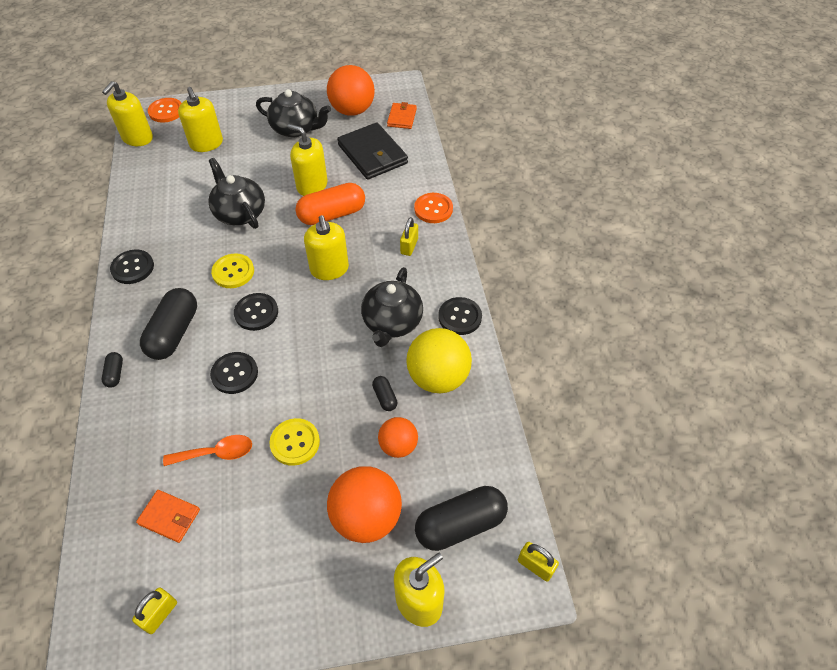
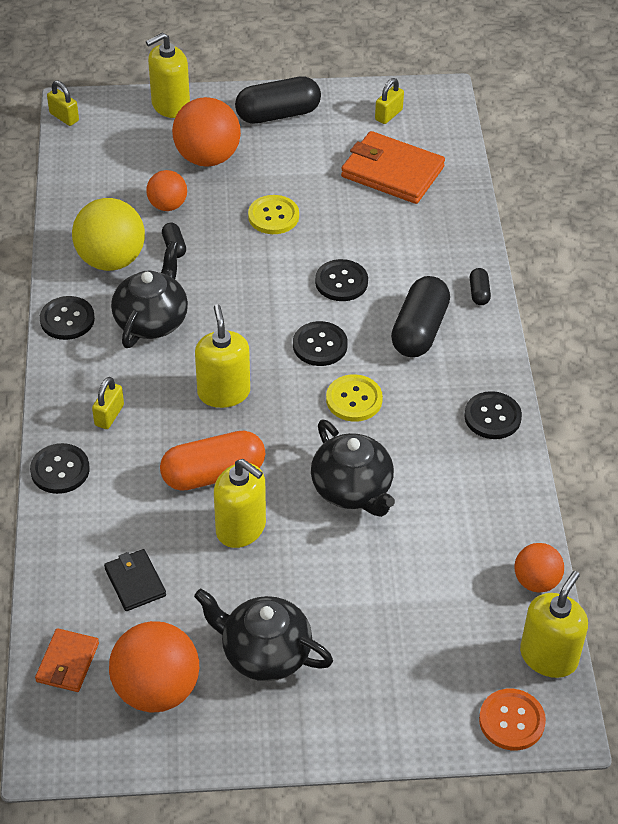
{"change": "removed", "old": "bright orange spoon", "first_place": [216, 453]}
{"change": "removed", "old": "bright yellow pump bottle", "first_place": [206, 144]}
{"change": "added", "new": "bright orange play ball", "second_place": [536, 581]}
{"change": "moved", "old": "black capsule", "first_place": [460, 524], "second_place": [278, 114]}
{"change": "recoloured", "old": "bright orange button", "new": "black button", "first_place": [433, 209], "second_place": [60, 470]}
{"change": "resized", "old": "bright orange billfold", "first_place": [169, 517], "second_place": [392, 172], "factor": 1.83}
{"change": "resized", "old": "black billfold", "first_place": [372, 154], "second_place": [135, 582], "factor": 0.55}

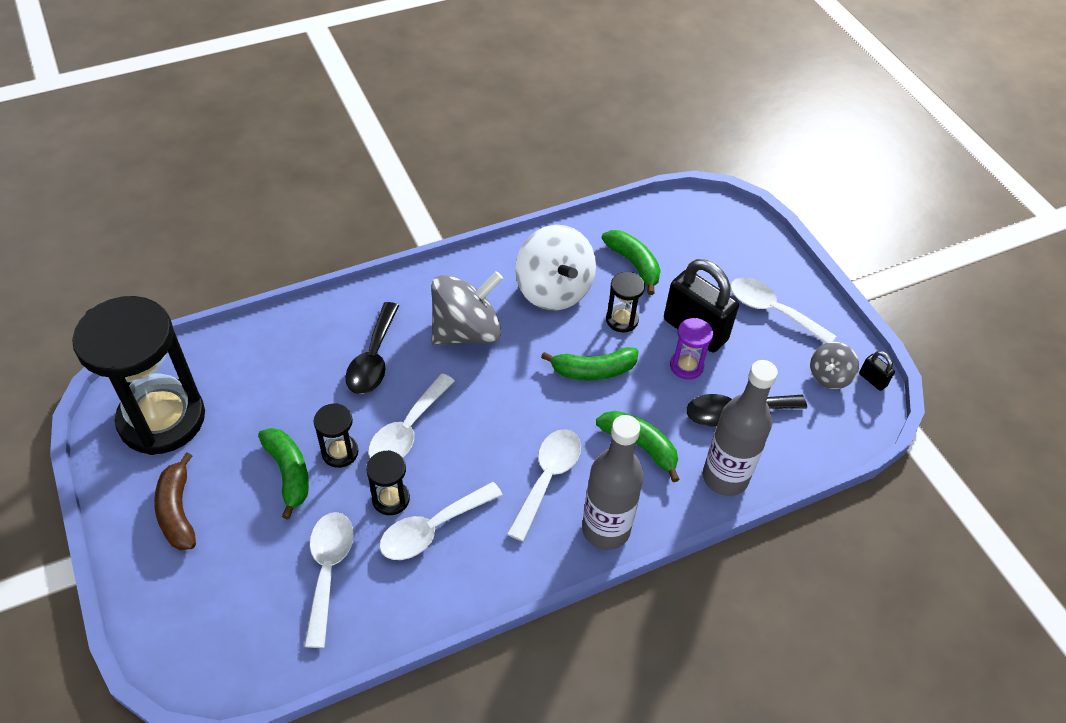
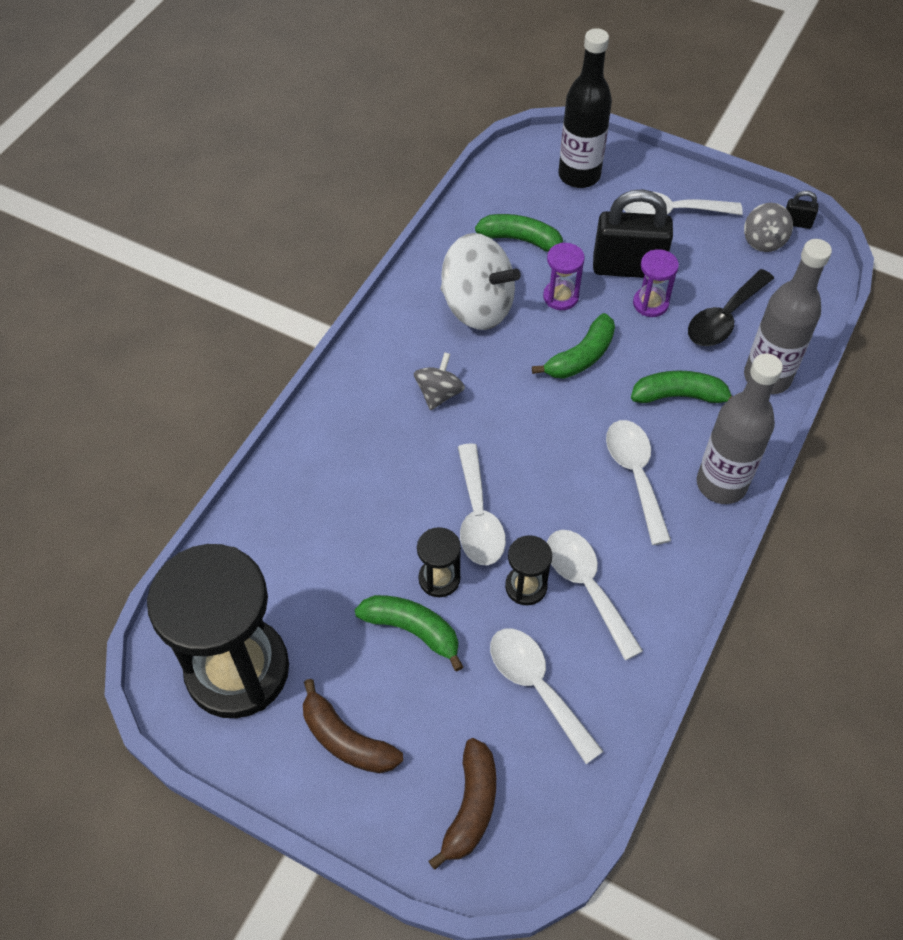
{"change": "removed", "old": "black spoon", "first_place": [373, 359]}
{"change": "added", "new": "brown banana", "second_place": [471, 807]}
{"change": "added", "new": "black flask", "second_place": [579, 175]}
{"change": "recoloured", "old": "black hourglass", "new": "violet hourglass", "first_place": [622, 320], "second_place": [560, 297]}
{"change": "turned", "old": "white spoon", "first_place": [432, 529], "second_place": [586, 586], "degrees": 135}
{"change": "resized", "old": "grey toy top", "first_place": [466, 331], "second_place": [439, 393], "factor": 0.53}

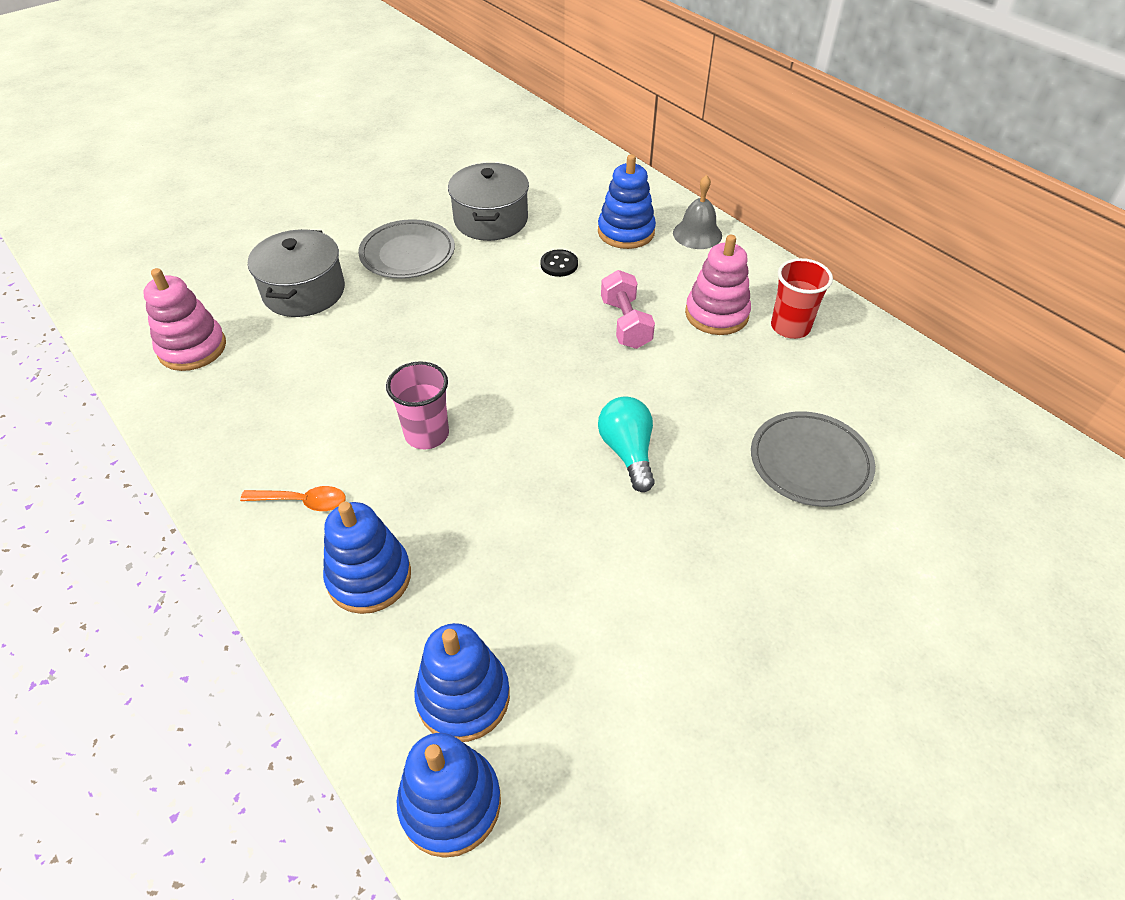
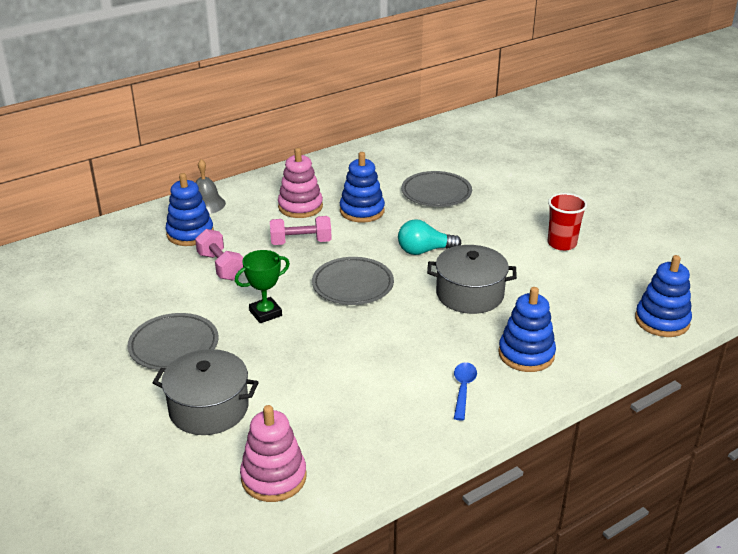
{"change": "removed", "old": "rosy tumbler", "first_place": [427, 434]}
{"change": "added", "new": "emerald prize cup", "second_place": [265, 313]}
{"change": "added", "new": "grey dinner plate", "second_place": [353, 285]}
{"change": "moved", "old": "royal blue stacking rings", "first_place": [463, 697], "second_place": [362, 211]}
{"change": "moved", "old": "grey stockpot", "first_place": [491, 220], "second_place": [469, 294]}
{"change": "moved", "old": "scarlet tumbler", "first_place": [790, 327], "second_place": [561, 244]}
{"change": "replaced", "old": "black button", "new": "rosy free weight", "first_place": [559, 264], "second_place": [220, 266]}
{"change": "recoloured", "old": "bright orange spoon", "new": "royal blue spoon", "first_place": [302, 501], "second_place": [463, 389]}

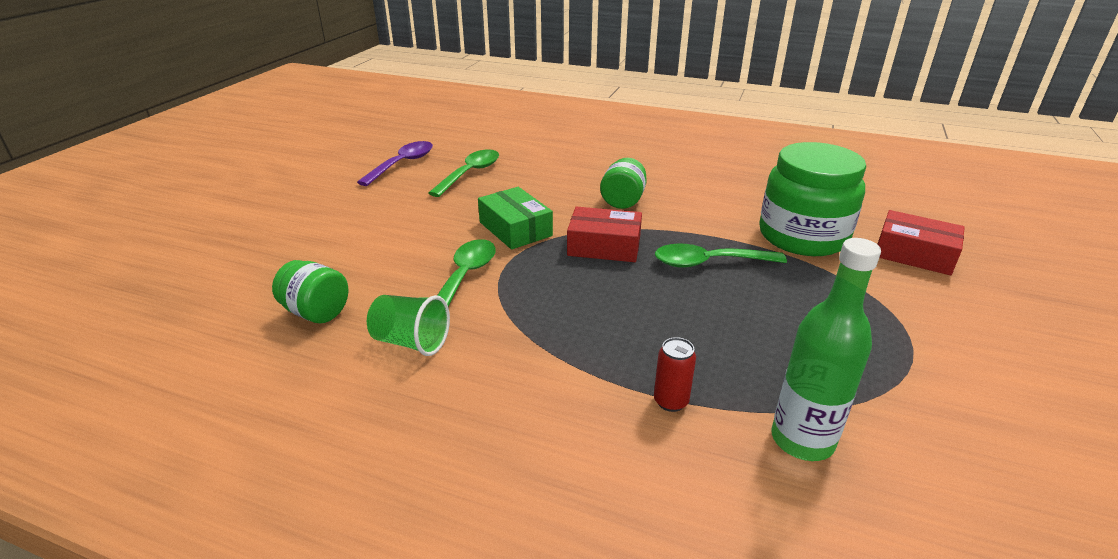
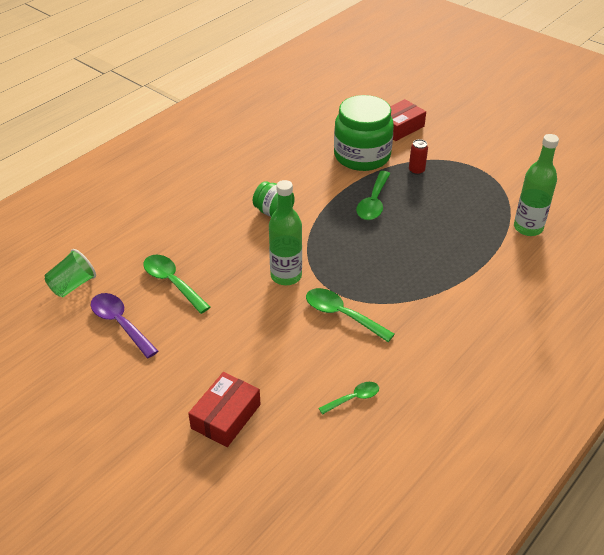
{"change": "moved", "old": "emerald tumbler", "first_place": [411, 342], "second_place": [72, 285]}
{"change": "moved", "old": "scarlet parcel", "first_place": [604, 246], "second_place": [226, 416]}
{"change": "moved", "old": "scarlet tin", "first_place": [671, 401], "second_place": [416, 171]}
{"change": "replaced", "old": "emerald jar", "new": "emerald spoon", "first_place": [316, 312], "second_place": [353, 398]}
{"change": "replaced", "old": "emerald parcel", "new": "emerald flask", "first_place": [515, 229], "second_place": [286, 276]}

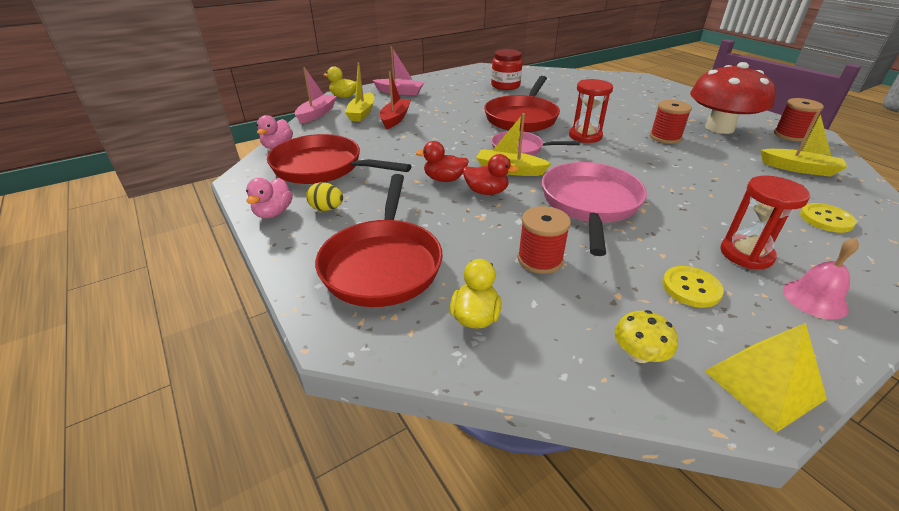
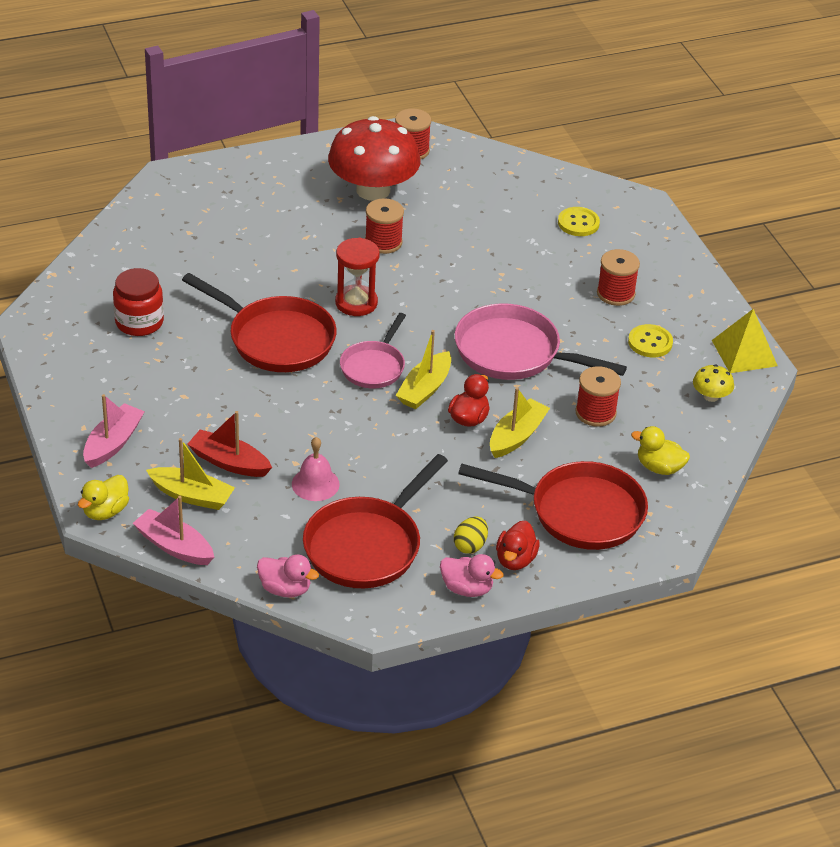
{"change": "moved", "old": "scarlet toy duck", "first_place": [444, 179], "second_place": [515, 560]}
{"change": "moved", "old": "bright yellow boat", "first_place": [799, 169], "second_place": [516, 436]}
{"change": "moved", "old": "rosy bell", "first_place": [815, 299], "second_place": [315, 484]}
{"change": "replaced", "old": "scarlet hourglass", "new": "scarlet spool", "first_place": [746, 254], "second_place": [615, 293]}

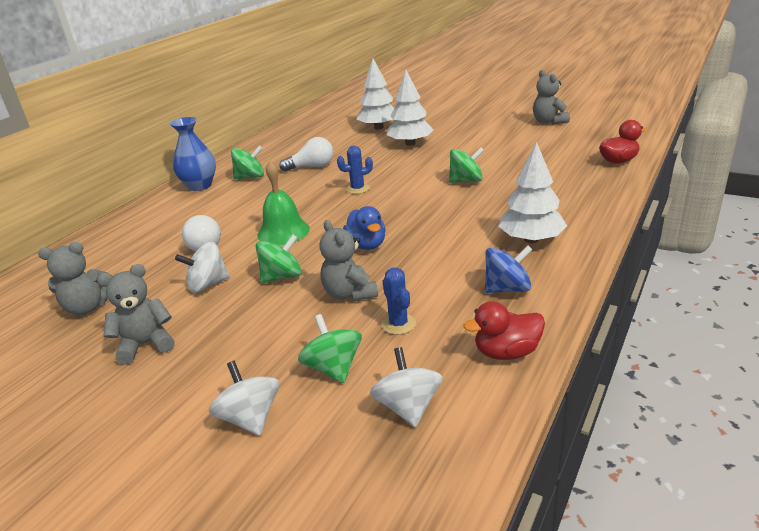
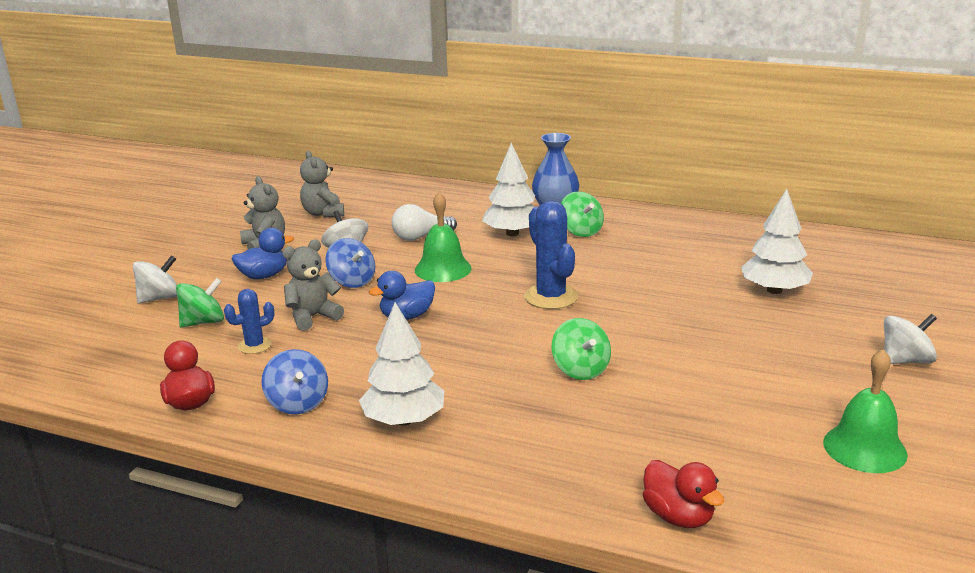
{"change": "removed", "old": "white bulb", "first_place": [312, 167]}
{"change": "added", "new": "royal blue toy duck", "second_place": [264, 276]}
{"change": "moved", "old": "white toy top", "first_place": [408, 407], "second_place": [905, 360]}
{"change": "moved", "old": "white toy tree", "first_place": [410, 143], "second_place": [512, 233]}
{"change": "replaced", "old": "grey teddy", "new": "emerald bell", "first_place": [548, 121], "second_place": [864, 448]}
{"change": "recoloured", "old": "emerald toy top", "new": "royal blue toy top", "first_place": [282, 276], "second_place": [352, 281]}
{"change": "resized", "old": "royal blue prickly plant", "first_place": [357, 189], "second_place": [551, 297], "factor": 1.75}

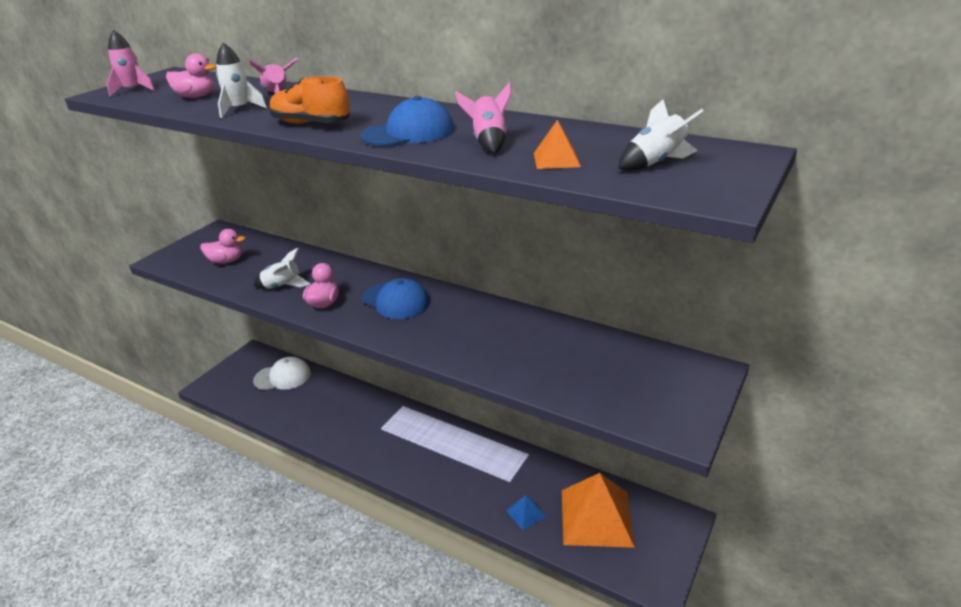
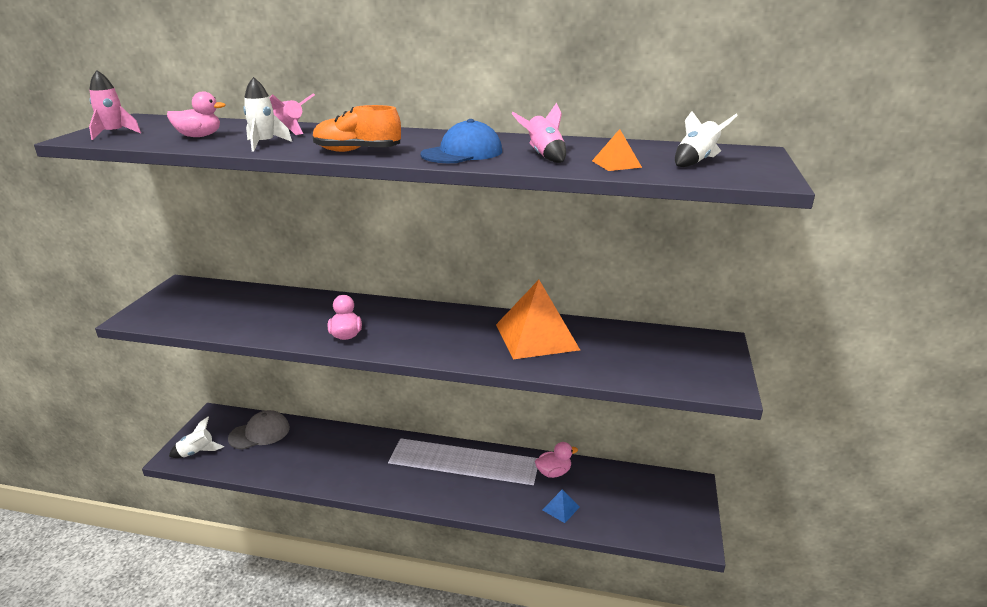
{"change": "removed", "old": "royal blue cap", "first_place": [396, 301]}
{"change": "moved", "old": "rosy toy duck", "first_place": [226, 261], "second_place": [553, 472]}
{"change": "moved", "old": "white rocket", "first_place": [282, 286], "second_place": [197, 452]}
{"change": "moved", "old": "bright orange pyramid shape", "first_place": [596, 517], "second_place": [537, 337]}
{"change": "recoloured", "old": "white cap", "new": "grey cap", "first_place": [282, 377], "second_place": [260, 433]}

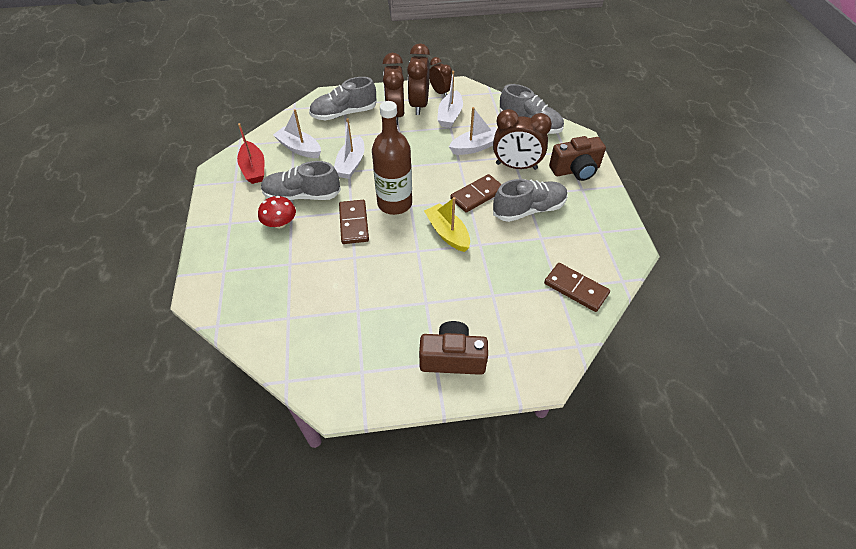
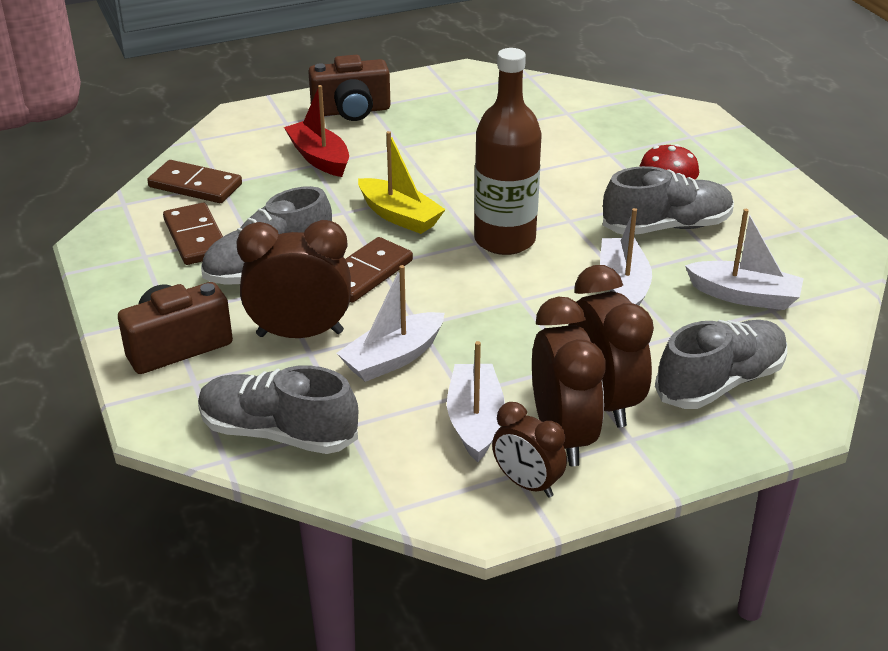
{"change": "moved", "old": "scarlet boat", "first_place": [254, 169], "second_place": [319, 158]}
{"change": "moved", "old": "brown domino piece", "first_place": [354, 223], "second_place": [196, 238]}

